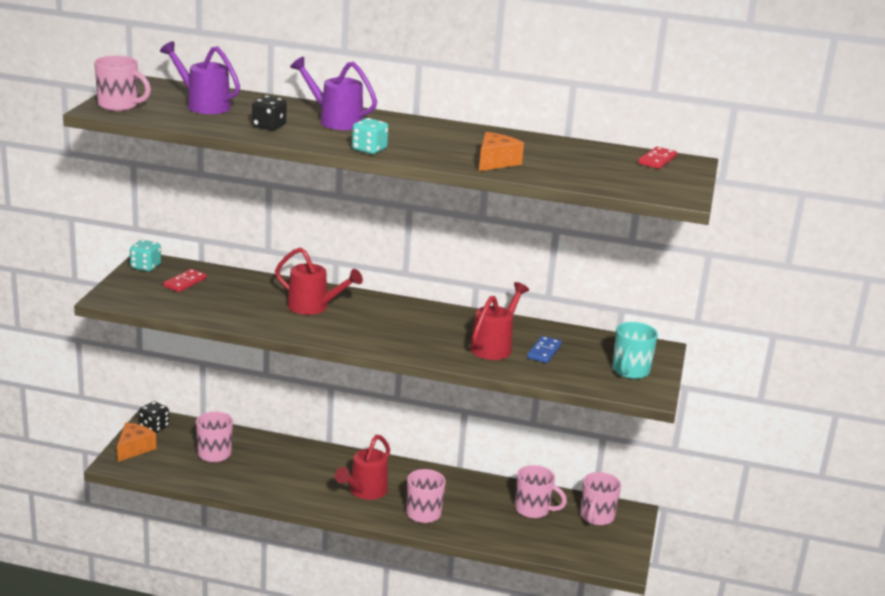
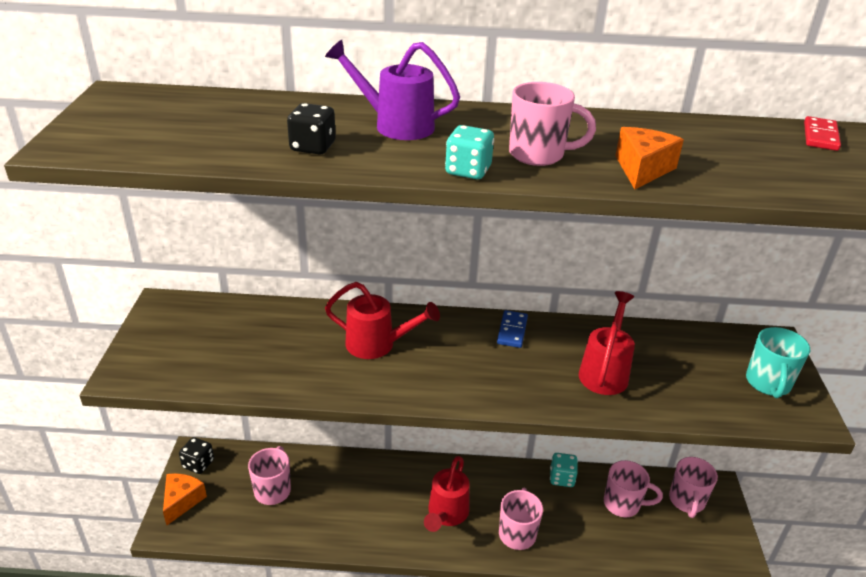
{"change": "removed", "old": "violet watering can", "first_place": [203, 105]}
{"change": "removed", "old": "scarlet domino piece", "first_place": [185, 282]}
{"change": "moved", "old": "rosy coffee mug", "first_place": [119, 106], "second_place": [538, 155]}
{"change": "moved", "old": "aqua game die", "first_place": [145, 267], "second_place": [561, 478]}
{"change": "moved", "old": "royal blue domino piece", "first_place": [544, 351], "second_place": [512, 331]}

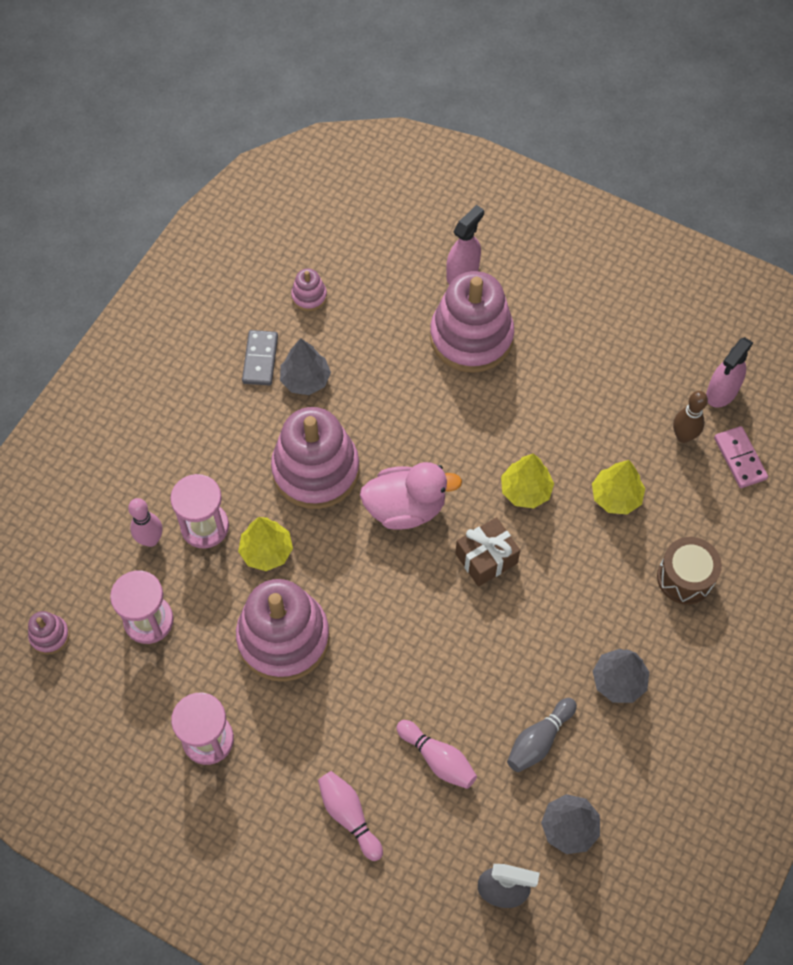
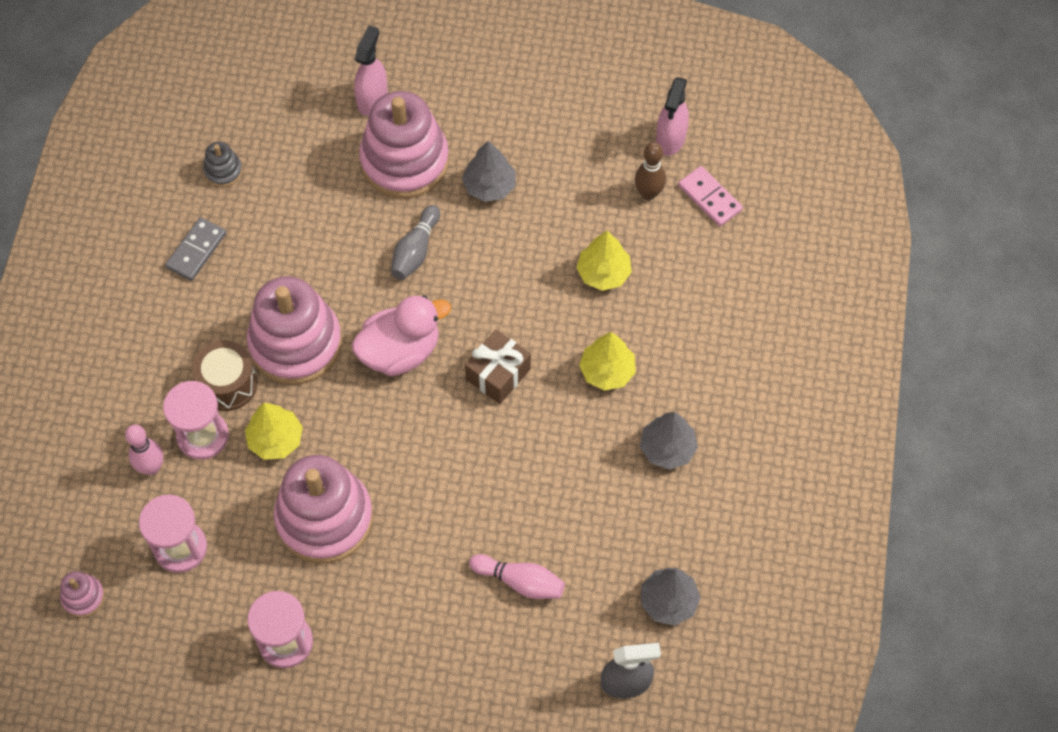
{"change": "removed", "old": "rosy tenpin", "first_place": [349, 816]}
{"change": "moved", "old": "grey toy tree", "first_place": [305, 380], "second_place": [489, 186]}
{"change": "moved", "old": "bright yellow toy tree", "first_place": [526, 490], "second_place": [607, 371]}
{"change": "moved", "old": "grey tenpin", "first_place": [539, 740], "second_place": [415, 250]}
{"change": "moved", "old": "brown toy drum", "first_place": [685, 578], "second_place": [228, 384]}
{"change": "recoloured", "old": "rosy stacking rings", "new": "grey stacking rings", "first_place": [309, 296], "second_place": [223, 171]}
{"change": "turned", "old": "grey domino piece", "first_place": [260, 359], "second_place": [196, 250], "degrees": 45}

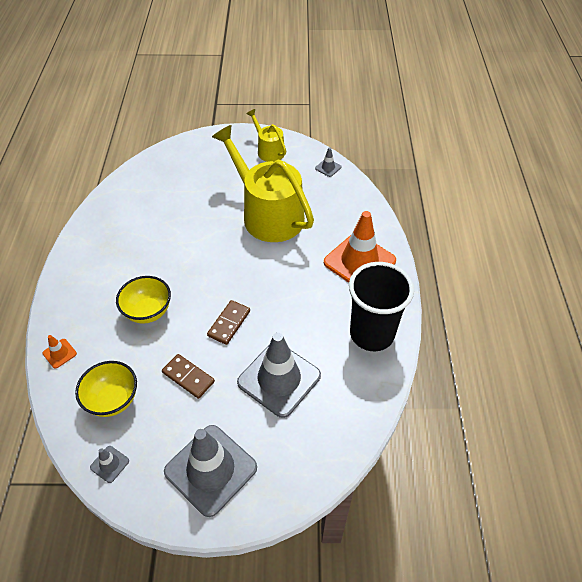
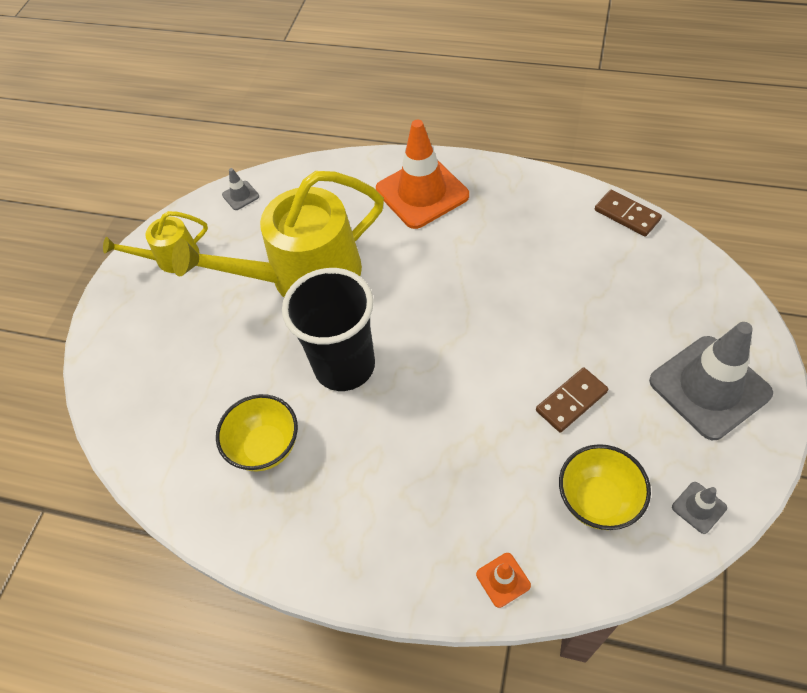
{"change": "removed", "old": "grey traffic cone", "first_place": [279, 379]}
{"change": "moved", "old": "bright yellow bowl", "first_place": [148, 312], "second_place": [265, 447]}
{"change": "moved", "old": "brown domino piece", "first_place": [229, 323], "second_place": [627, 215]}
{"change": "moved", "old": "black tumbler", "first_place": [372, 334], "second_place": [344, 366]}

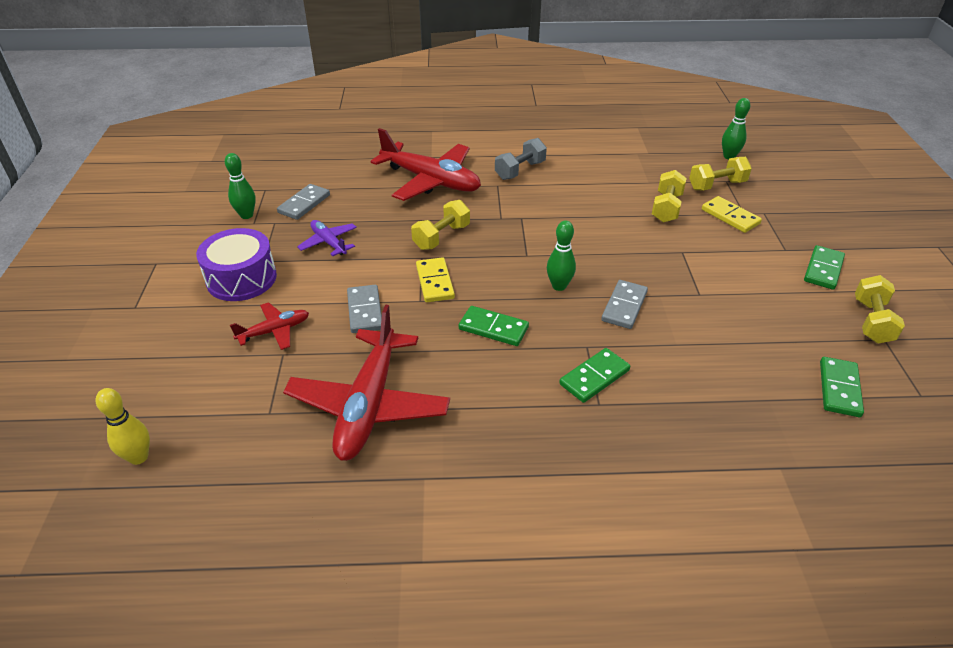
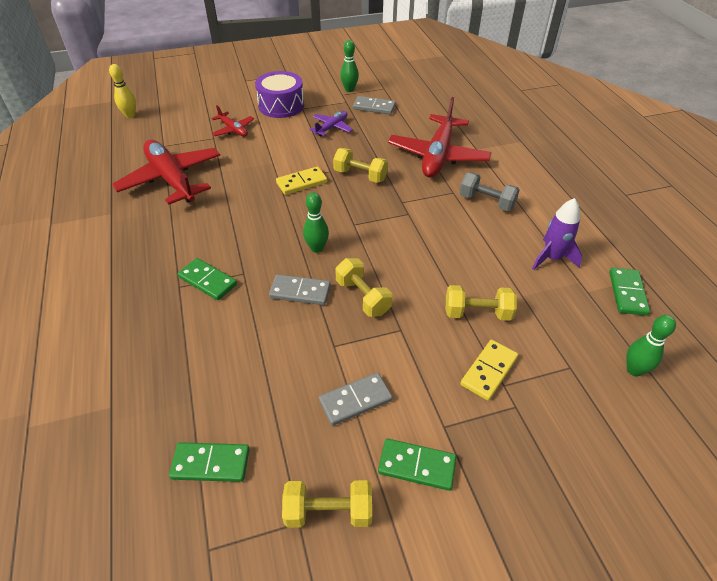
{"change": "added", "new": "violet rocket", "second_place": [552, 258]}
{"change": "moved", "old": "grey domino piece", "first_place": [364, 311], "second_place": [355, 400]}
{"change": "moved", "old": "emerald domino piece", "first_place": [493, 328], "second_place": [627, 293]}
{"change": "moved", "old": "bright yellow free weight", "first_place": [717, 185], "second_place": [363, 297]}
{"change": "turned", "old": "scarlet toy plane", "first_place": [368, 405], "second_place": [171, 179], "degrees": 60}

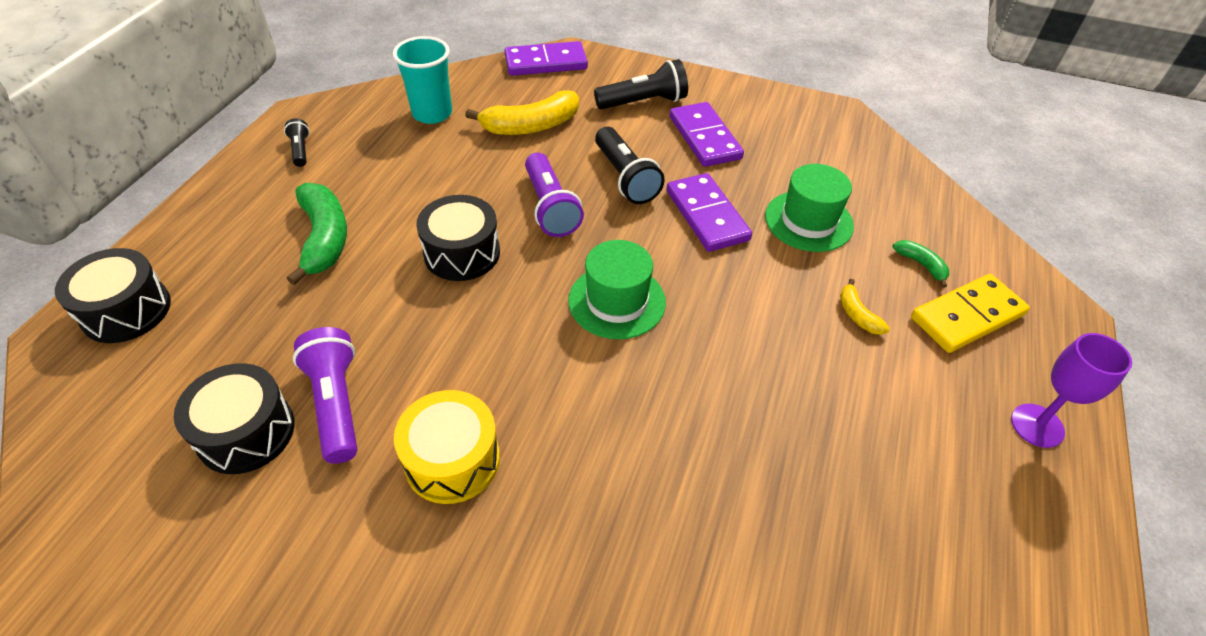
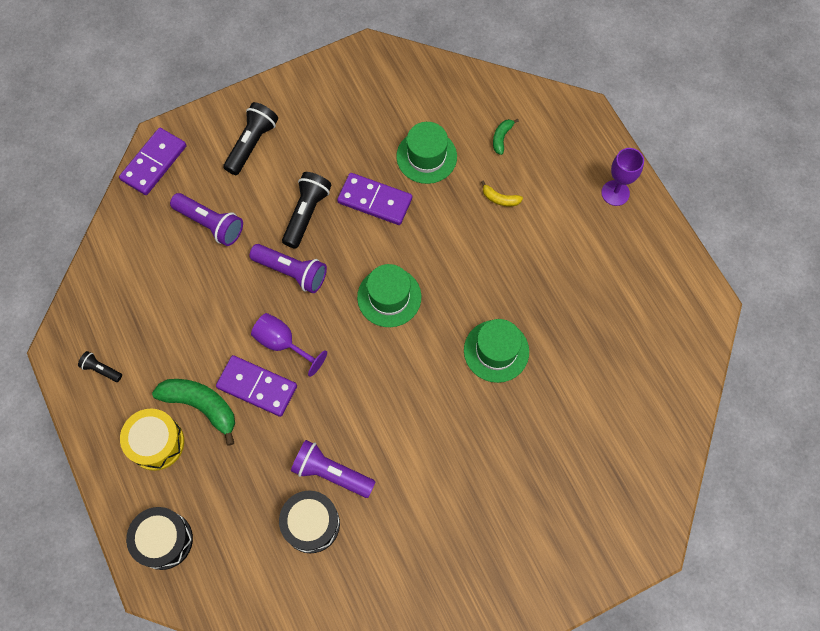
{"change": "removed", "old": "aqua tumbler", "first_place": [432, 113]}
{"change": "removed", "old": "bright yellow domino piece", "first_place": [967, 316]}
{"change": "added", "new": "emerald top hat", "second_place": [496, 351]}
{"change": "moved", "old": "bright yellow toy drum", "first_place": [452, 460], "second_place": [156, 443]}
{"change": "moved", "old": "violet domino piece", "first_place": [704, 138], "second_place": [257, 387]}
{"change": "replaced", "old": "black toy drum", "new": "violet chalice", "first_place": [462, 253], "second_place": [283, 343]}
{"change": "replaced", "old": "bright yellow banana", "new": "violet pocket torch", "first_place": [531, 126], "second_place": [210, 224]}
{"change": "turned", "old": "black pocket torch", "first_place": [625, 178], "second_place": [306, 213], "degrees": -90}
{"change": "turned", "old": "emerald banana", "first_place": [921, 265], "second_place": [501, 138], "degrees": -75}

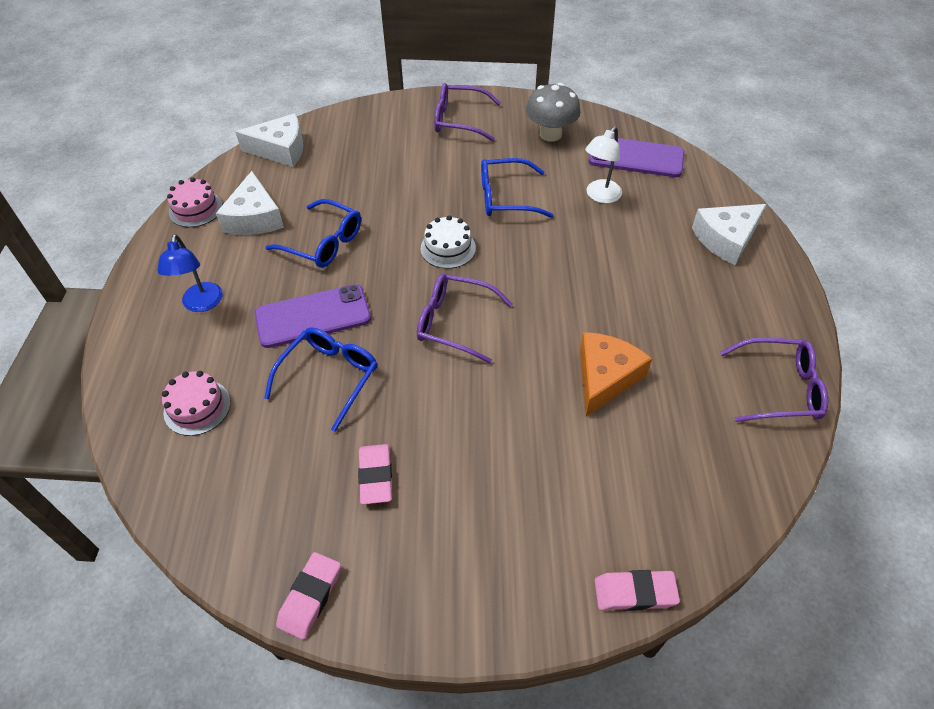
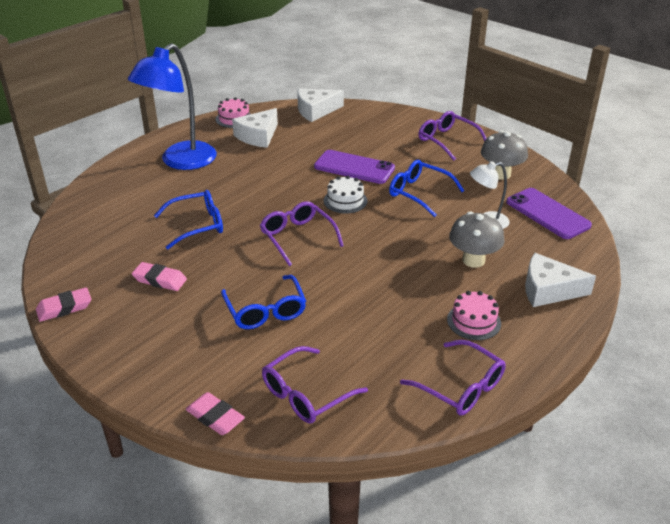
{"change": "removed", "old": "bright orange piece of cheese", "first_place": [605, 377]}
{"change": "added", "new": "violet spectacles", "second_place": [306, 394]}
{"change": "added", "new": "grey mushroom", "second_place": [473, 260]}
{"change": "moved", "old": "rosy layer cake", "first_place": [197, 407], "second_place": [474, 321]}
{"change": "moved", "old": "violet smartphone", "first_place": [313, 316], "second_place": [354, 167]}
{"change": "moved", "old": "royal blue spectacles", "first_place": [323, 243], "second_place": [265, 311]}
{"change": "turned", "old": "white piece of cheese", "first_place": [280, 149], "second_place": [316, 111], "degrees": 120}
{"change": "turned", "old": "rosy eraser", "first_place": [375, 476], "second_place": [160, 280], "degrees": 75}
{"change": "resized", "old": "royal blue reading lamp", "first_place": [201, 304], "second_place": [181, 161], "factor": 1.96}

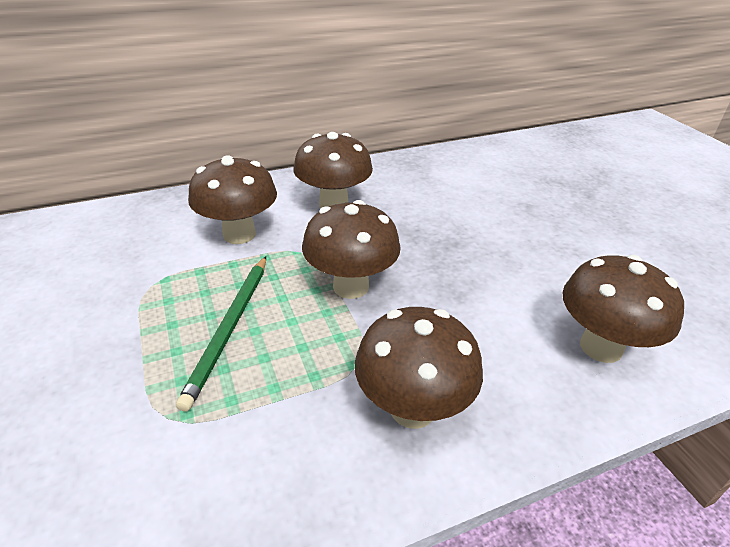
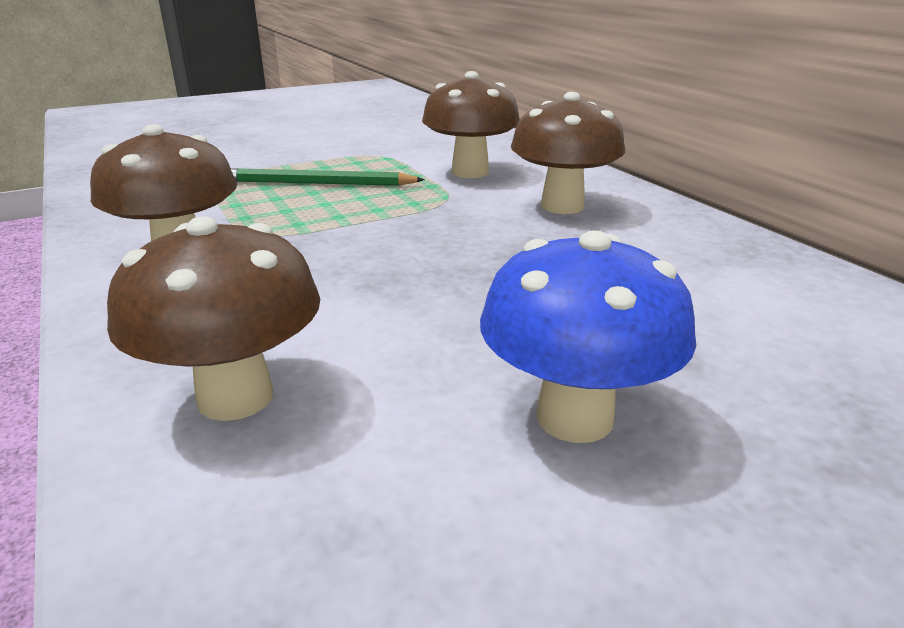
{"change": "removed", "old": "brown mushroom", "first_place": [351, 286]}
{"change": "added", "new": "royal blue mushroom", "second_place": [574, 417]}

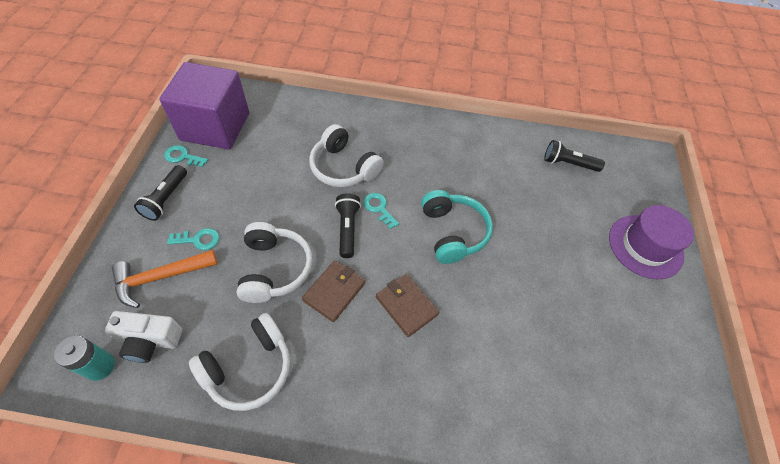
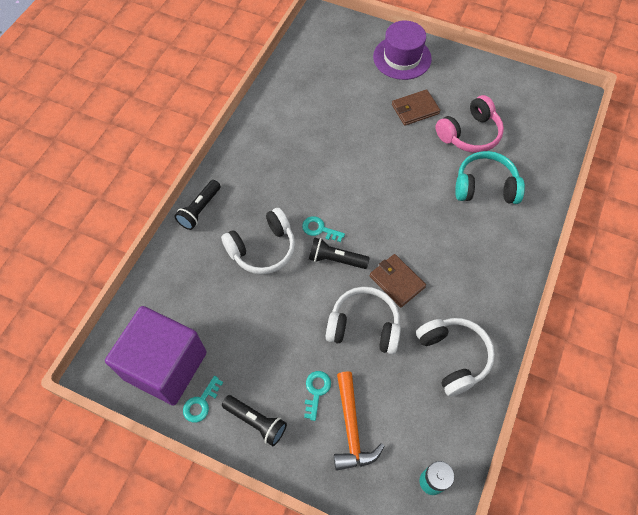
{"change": "removed", "old": "white photo camera", "first_place": [150, 341]}
{"change": "added", "new": "rosy headphones", "second_place": [469, 134]}
{"change": "moved", "old": "brown billfold", "first_place": [406, 305], "second_place": [415, 109]}
{"change": "moved", "old": "aqua headphones", "first_place": [453, 232], "second_place": [485, 186]}
{"change": "moved", "old": "black pocket torch", "first_place": [568, 163], "second_place": [199, 210]}
{"change": "turned", "old": "aqua door key", "first_place": [379, 208], "second_place": [319, 229], "degrees": 45}

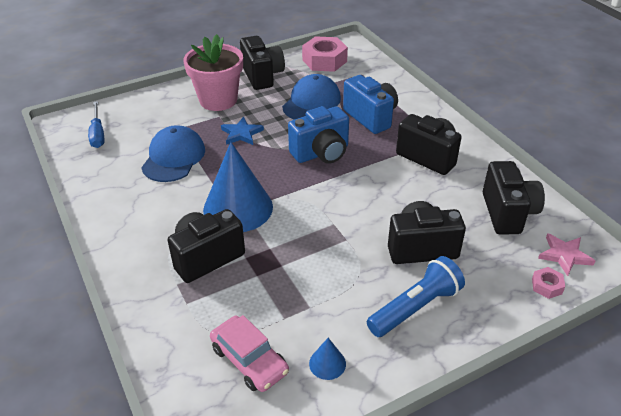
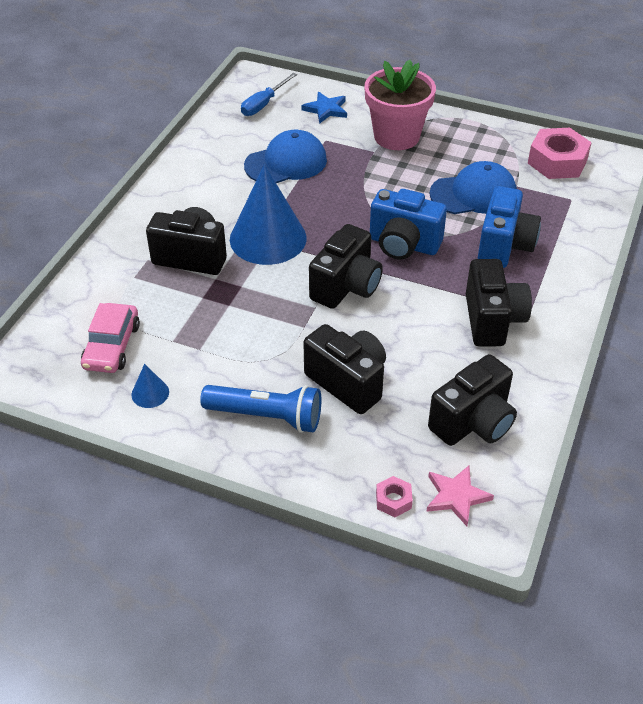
{"change": "moved", "old": "royal blue five-pointed star", "first_place": [241, 133], "second_place": [326, 109]}
{"change": "moved", "old": "black photo camera", "first_place": [262, 76], "second_place": [346, 287]}

